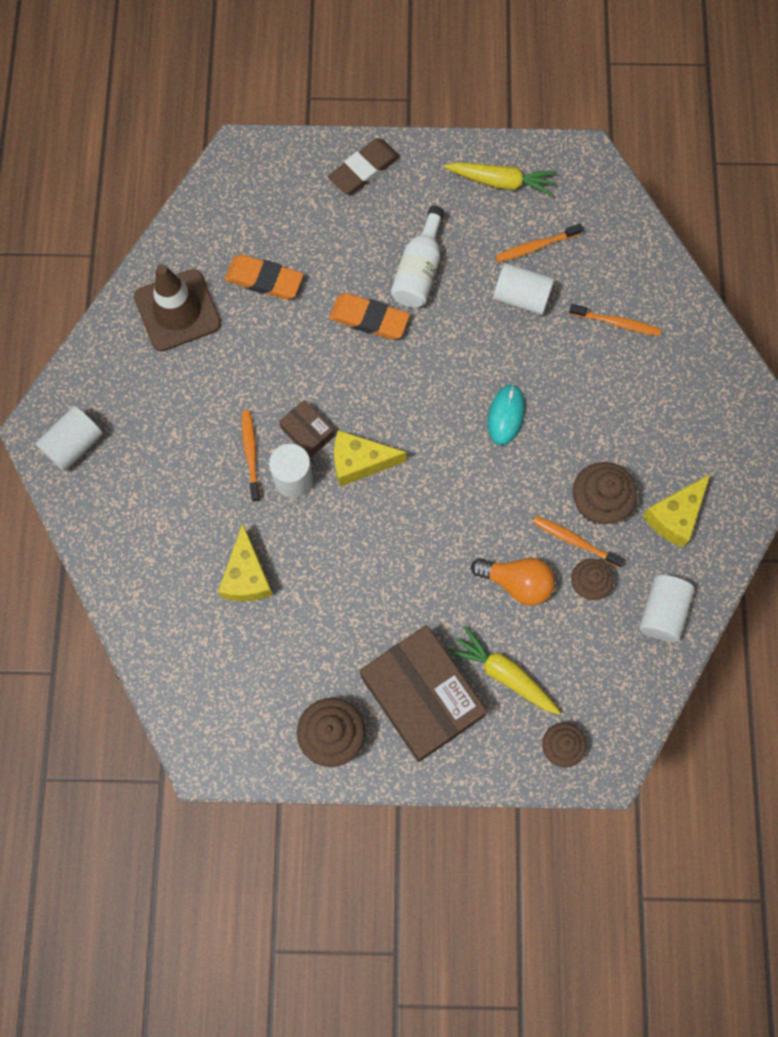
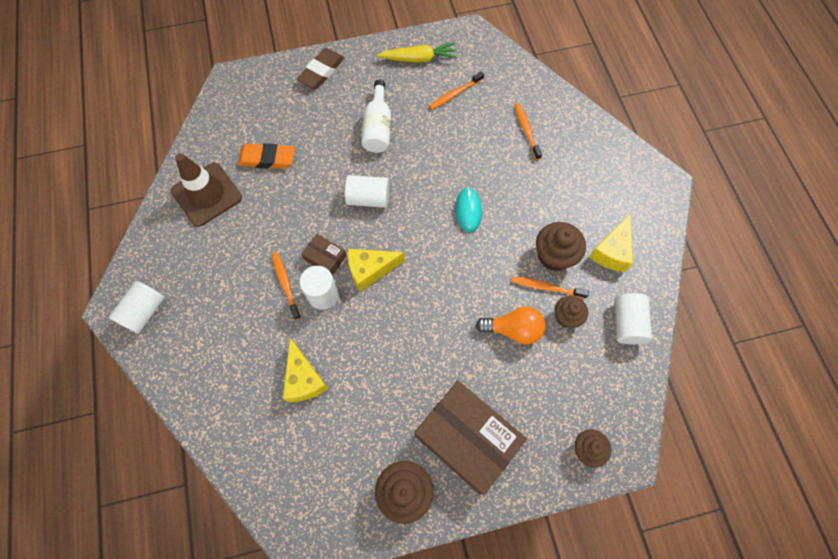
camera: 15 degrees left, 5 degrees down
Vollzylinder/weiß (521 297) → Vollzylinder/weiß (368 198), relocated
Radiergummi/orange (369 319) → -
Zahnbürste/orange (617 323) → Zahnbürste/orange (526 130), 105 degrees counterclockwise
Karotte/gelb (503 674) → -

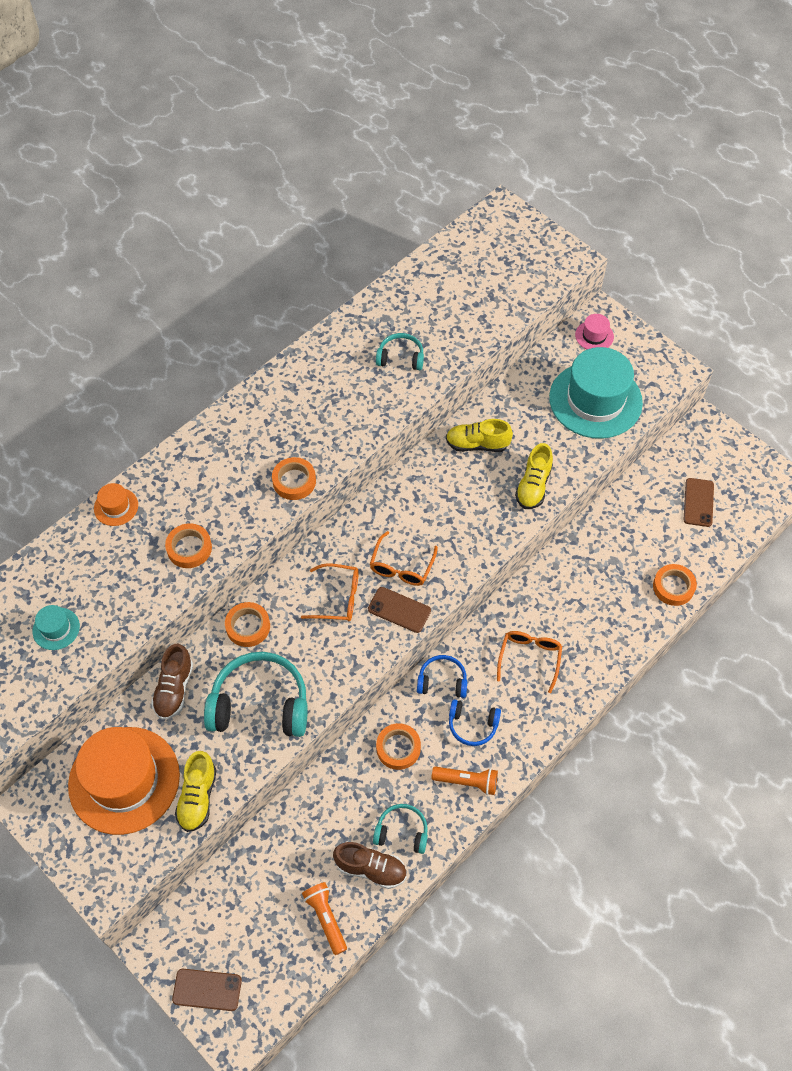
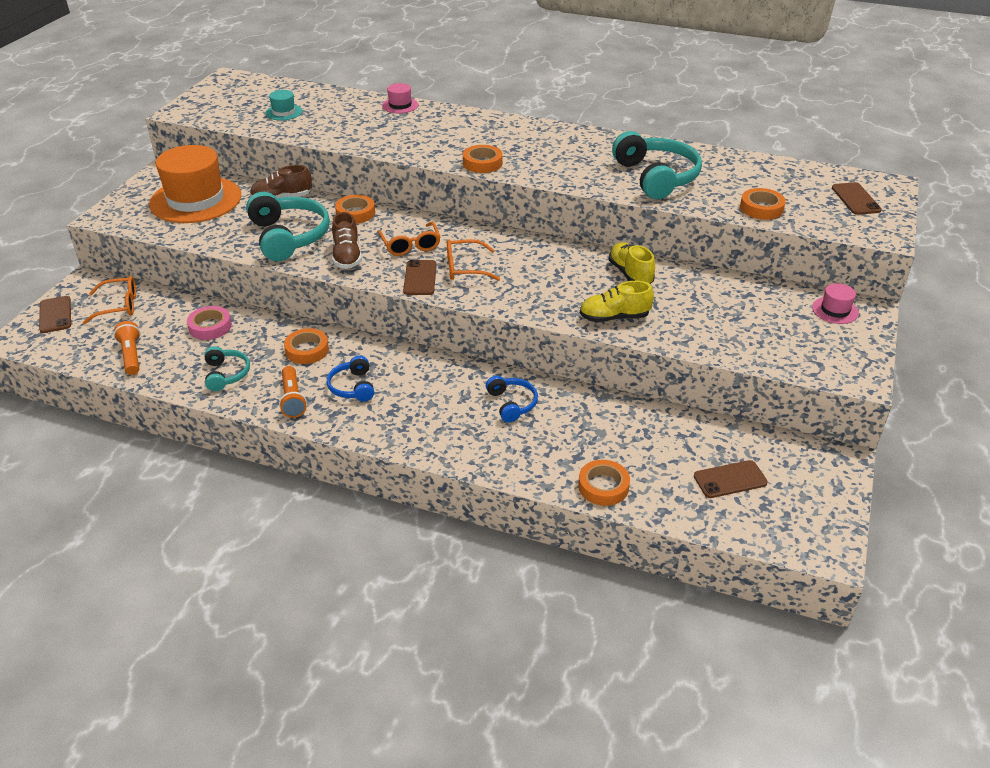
camera: 65 degrees right, 20 degrees down
Kopfhörer/türkis (400 357) → Kopfhörer/türkis (656 177), x1.88
Hut/türkis (595 400) → -
Hut/orange (116 507) → Hut/rosa (400 105)
Klebeband/orange (189 548) → Klebeband/orange (761 208), relocated
Brille/orange (529 659) → Brille/orange (118 306), relocated
Kopfhörer/blau (442 681) → Kopfhörer/blau (512 404), relocated
Schuh/gelb (198 797) → -
Schuh/braun (371 868) → Schuh/braun (347 256), relocated
Taschenlampe/orange (326 918) → Taschenlampe/orange (131 355), 60 degrees counterclockwise
- → Handy/braun (855 199)
- → Klebeband/rosa (210 327)

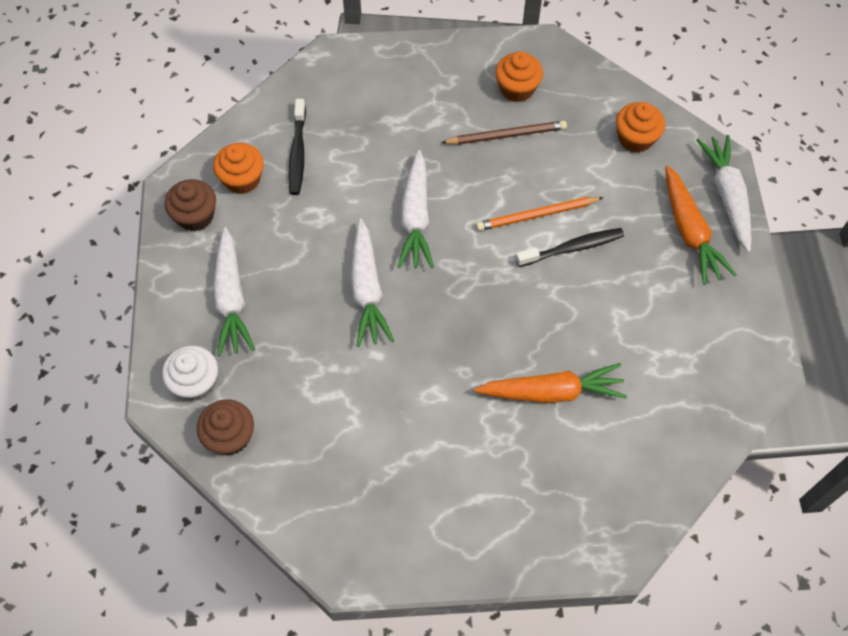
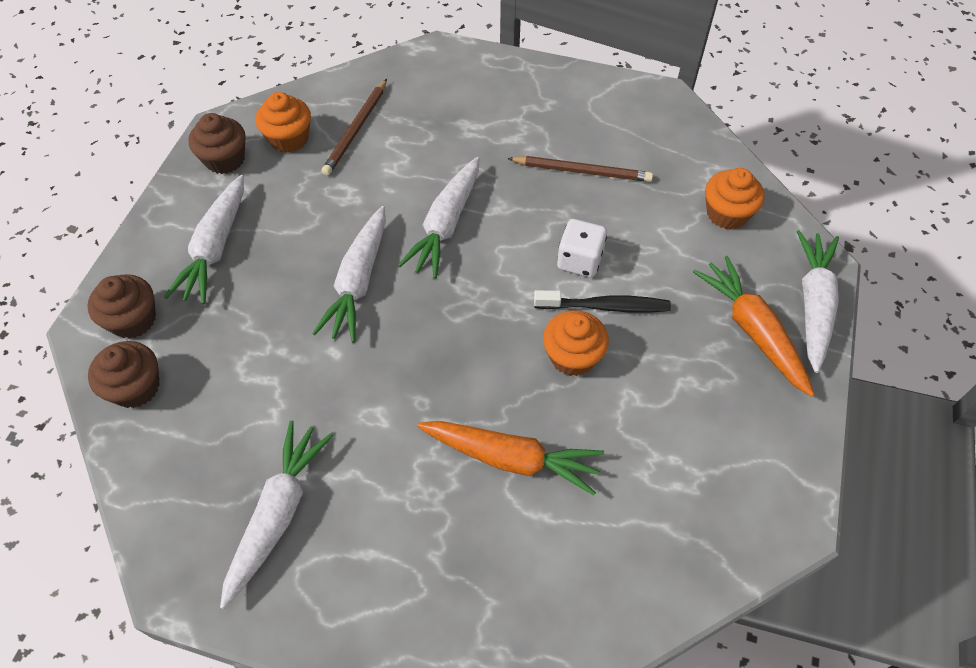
camera: 20 degrees right, 5 degrees down
Muffin/orange (517 89) → Muffin/orange (572 356), relocated
Zahnbürste/schwarz (297 153) → Bleistift/braun (356 129)
Karotte/orange (689 232) → Karotte/orange (752 330), 150 degrees clockwise
Bleistift/orange (537 215) → Spielwürfel/weiß (579 260)
Muffin/weiß (195 382) → Muffin/braun (133 320)
- → Karotte/weiß (278 514)

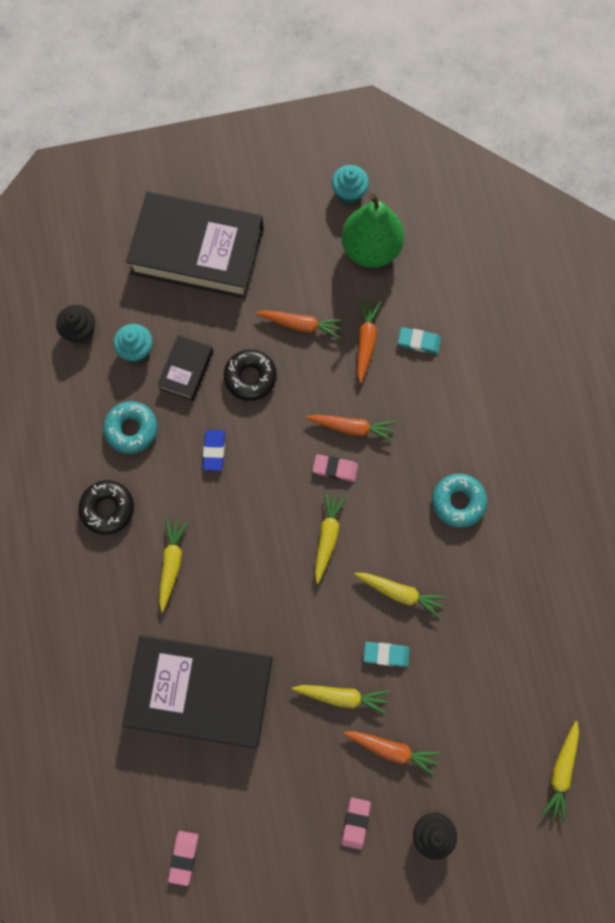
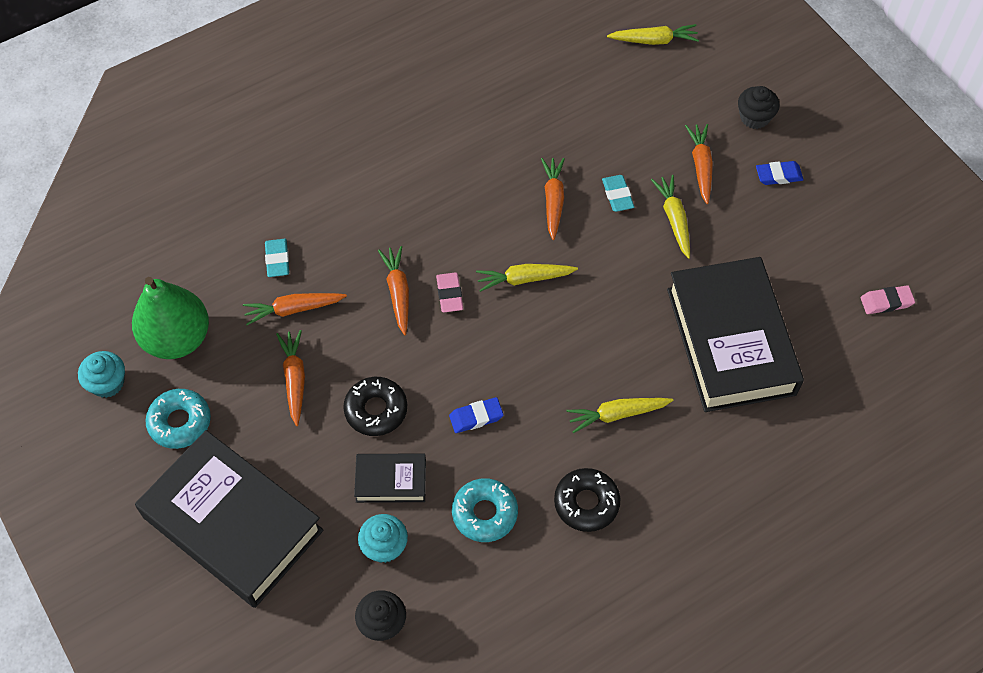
camera: 110 degrees left, 15 degrees down
Buch/schwarz (198 251) → Buch/schwarz (232 524), 45 degrees counterclockwise
Donut/türkis (458 502) → Donut/türkis (180 422), relocated
Karotte/gelb (400 592) → Karotte/orange (553 201)
Radiergummi/rosa (355 822) → Radiergummi/blau (778 175)

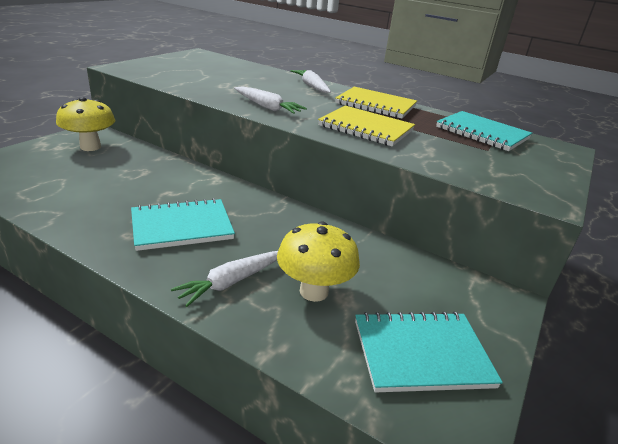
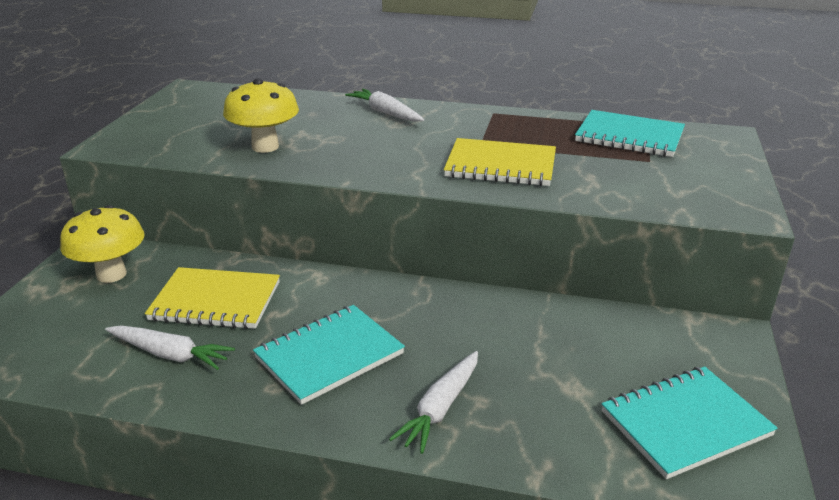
camera: 15 degrees left, 0 degrees up
Karotte/weiß (267 107) → Karotte/weiß (170 354), relocated
Notizbuch/gelb (376 105) → Notizbuch/gelb (216 301), relocated
Pilz/gelb (314 291) → Pilz/gelb (265 147), relocated

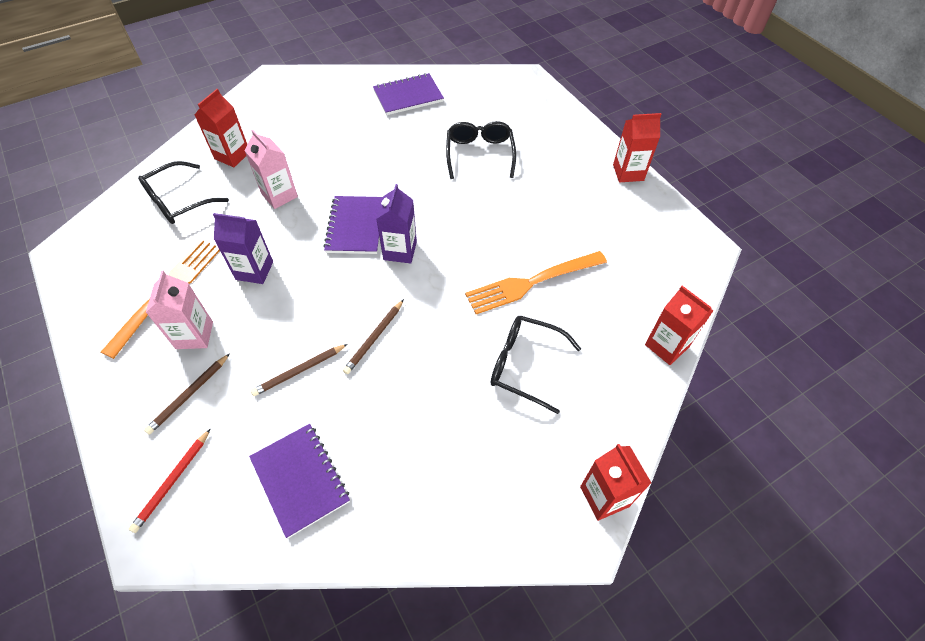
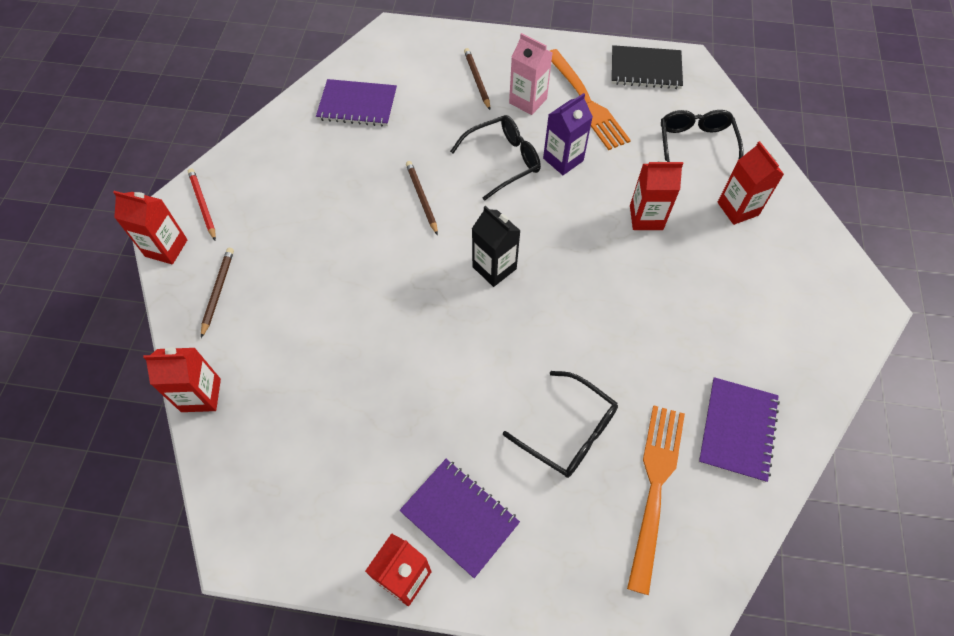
camera: 130 degrees right, 5 degrees up
Getränkekarton/rosa (279 195) → Getränkekarton/rot (646 217)
Getränkekarton/lila (400 251) → Getränkekarton/schwarz (494 268)
Notizbuch/lila (355 226) → Notizbuch/lila (459 517), relocated
Gabel/orange (532 282) → Gabel/orange (655 487), relocated
Brille/schwarz (525 365) → Brille/schwarz (503 161), relocated
Bleistift/braun (299 371) → Bleistift/braun (218 291), relocated
Bleistift/rot (172 481) → Bleistift/rot (203 205), relocated
- → Notizbuch/schwarz (645 69)

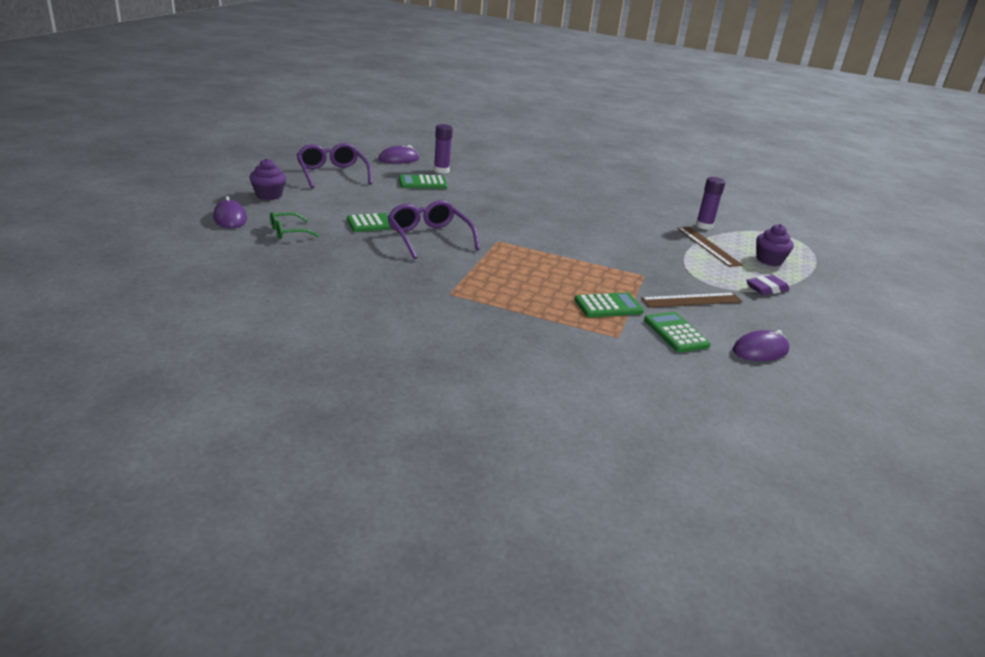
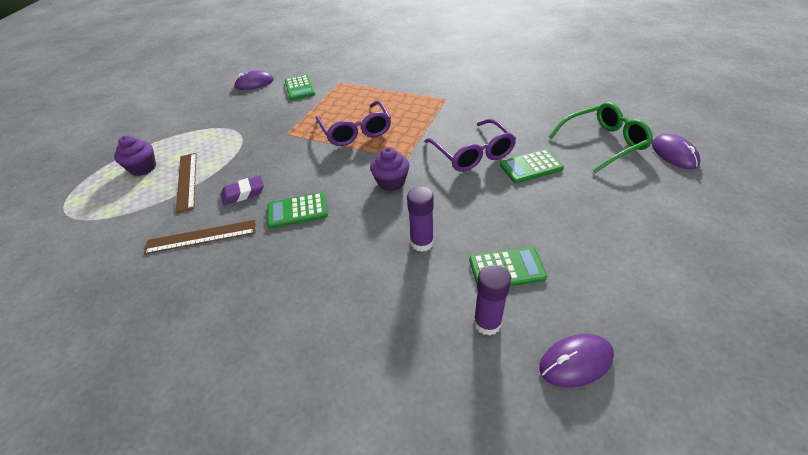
camera: 170 degrees left, 15 degrees up
Brille/lila (332 173) → Brille/lila (356 132), relocated
Muffin/lila (269 195) → Muffin/lila (391 182), relocated
Klebestift/lila (704 226) → Klebestift/lila (422 243), relocated
Brille/grün (287 232) → Brille/grün (604 143), x1.77
Radiergummi/lila (766 289) → Radiergummi/lila (243 193), relocated
Taschenrechner/grün (608 306) → Taschenrechner/grün (297 211), relocated
Lineal/braun (692 300) → Lineal/braun (201 237), relocated

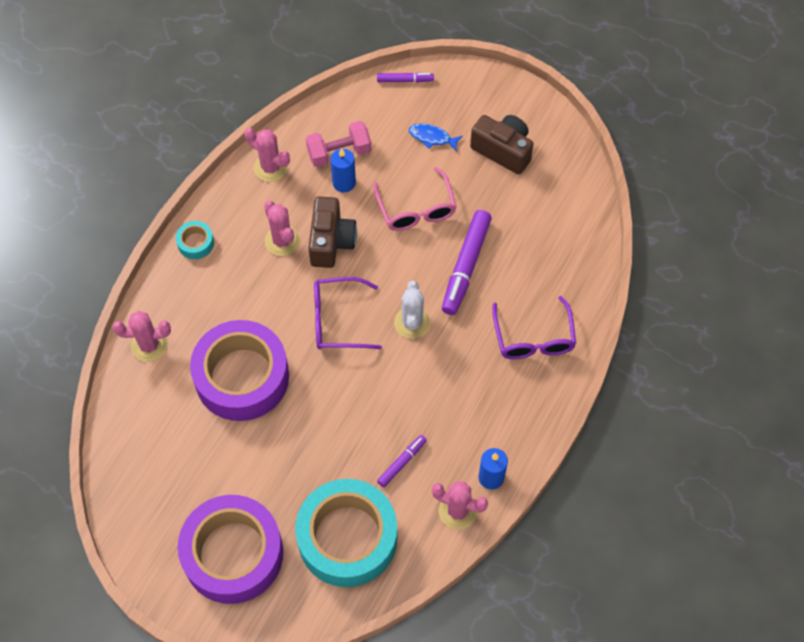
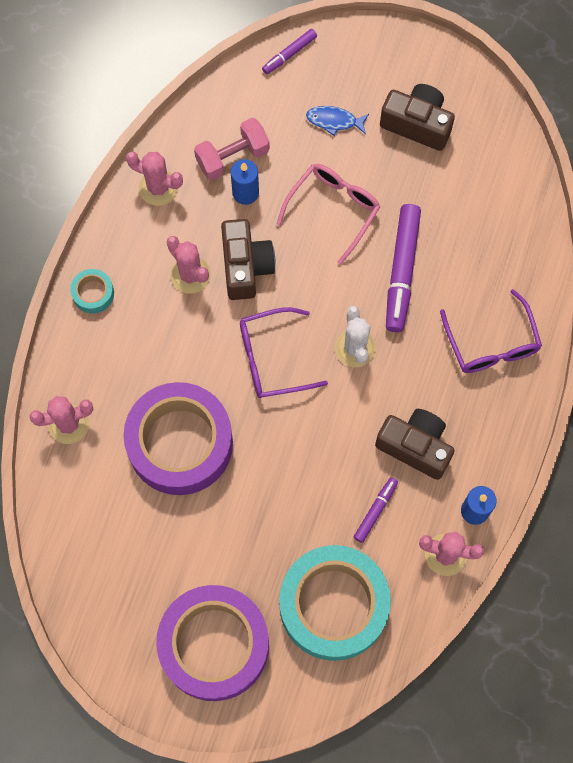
camera: 10 degrees left, 10 degrees up
Filzstift/lila (405 80) → Filzstift/lila (289 54), 150 degrees clockwise
Brille/rosa (416 208) → Brille/rosa (333 210), 120 degrees counterclockwise
- → Kamera/braun (415 446)

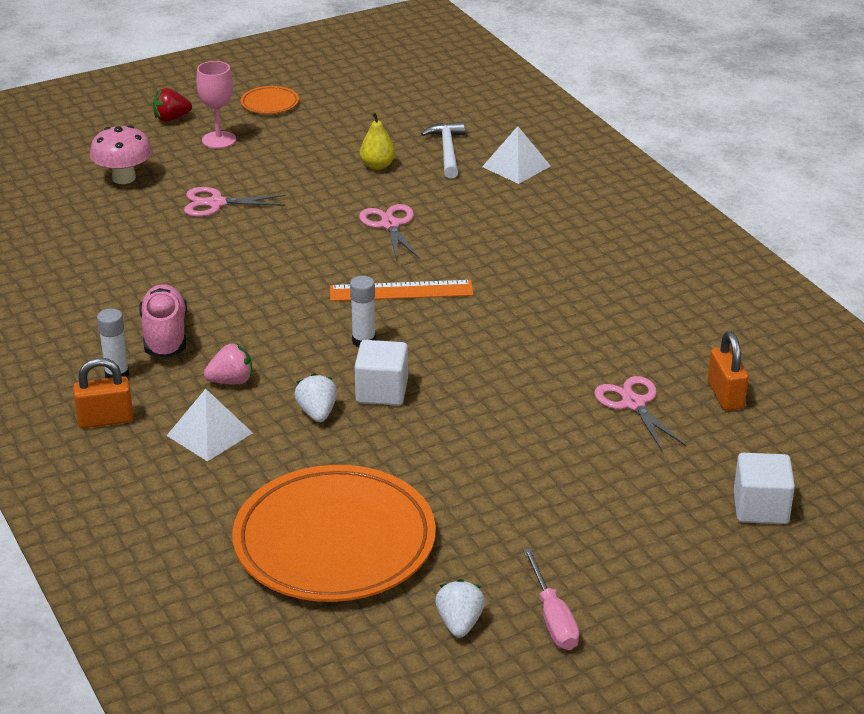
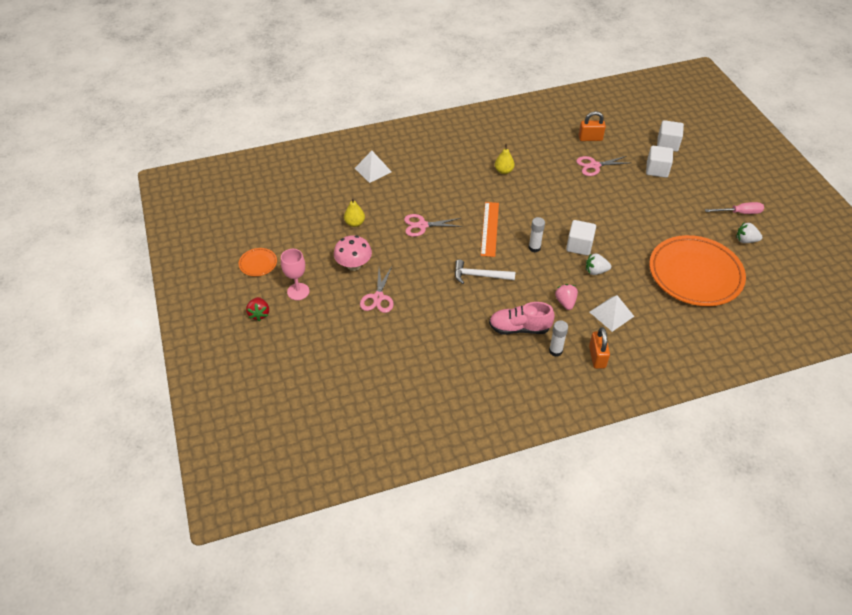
camera: 80 degrees left, 15 degrees up
Hammer/weiß (447 151) → Hammer/weiß (479 275), relocated
Pilz/rosa (124 178) → Pilz/rosa (354 265), relocated
- → Birne/gelb (503 171)
- → Kubus/weiß (657 170)

